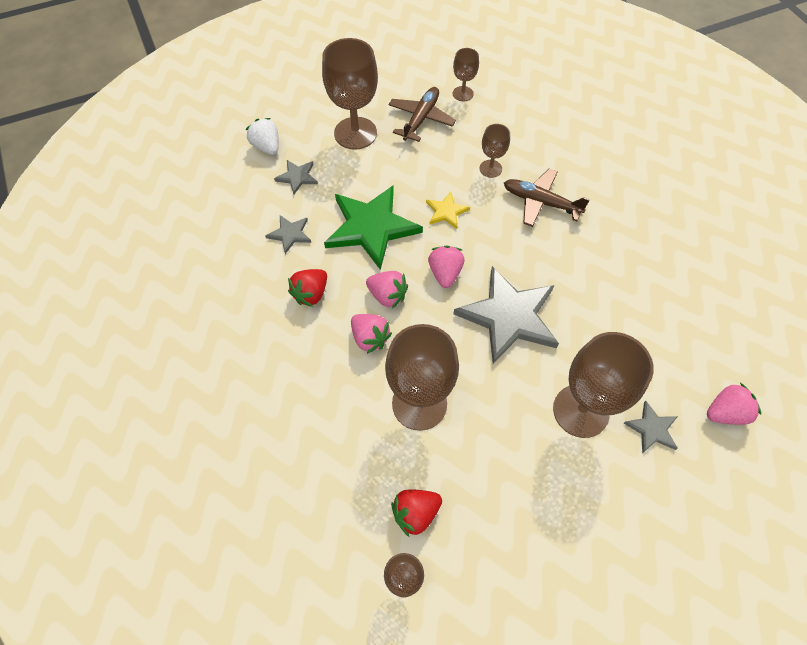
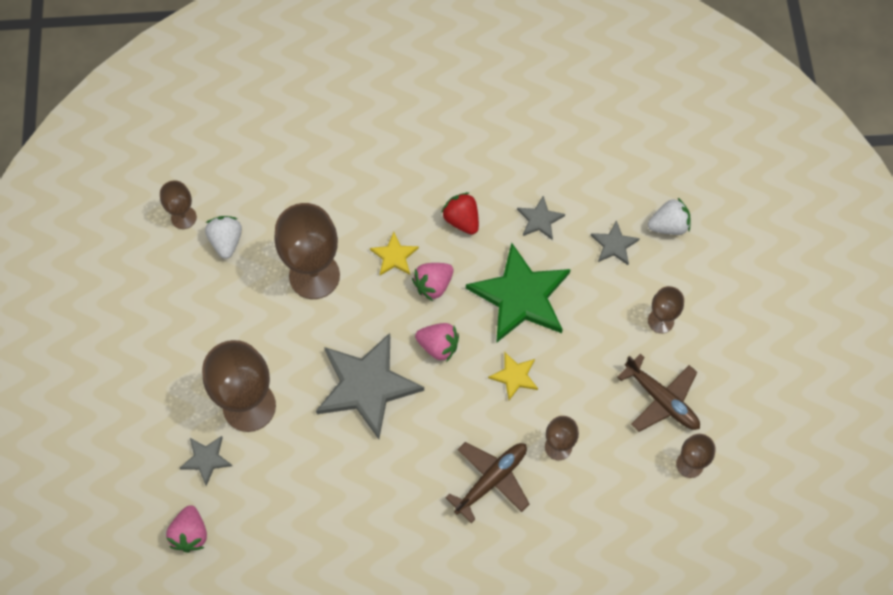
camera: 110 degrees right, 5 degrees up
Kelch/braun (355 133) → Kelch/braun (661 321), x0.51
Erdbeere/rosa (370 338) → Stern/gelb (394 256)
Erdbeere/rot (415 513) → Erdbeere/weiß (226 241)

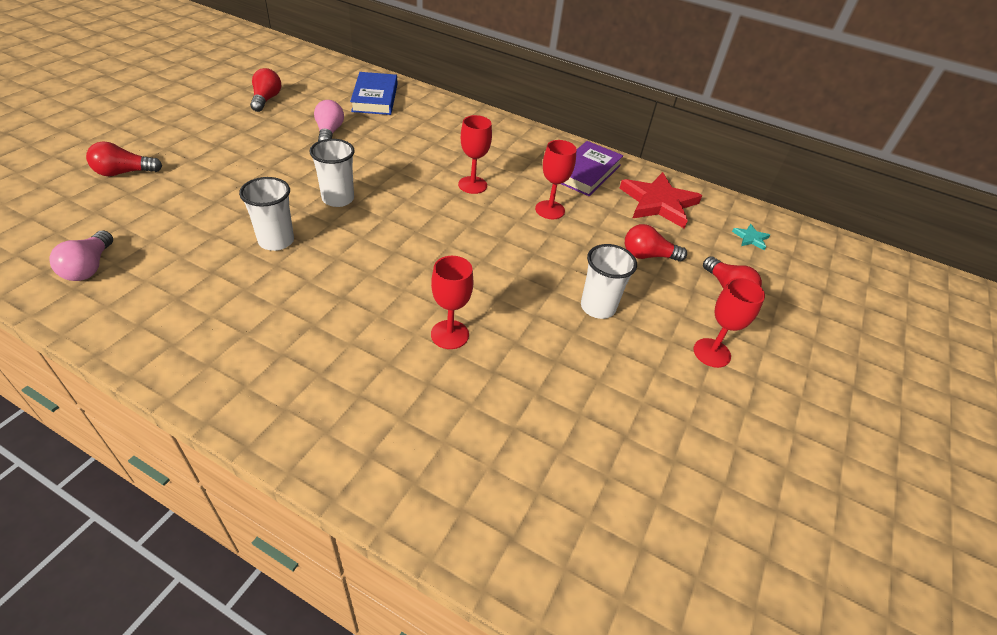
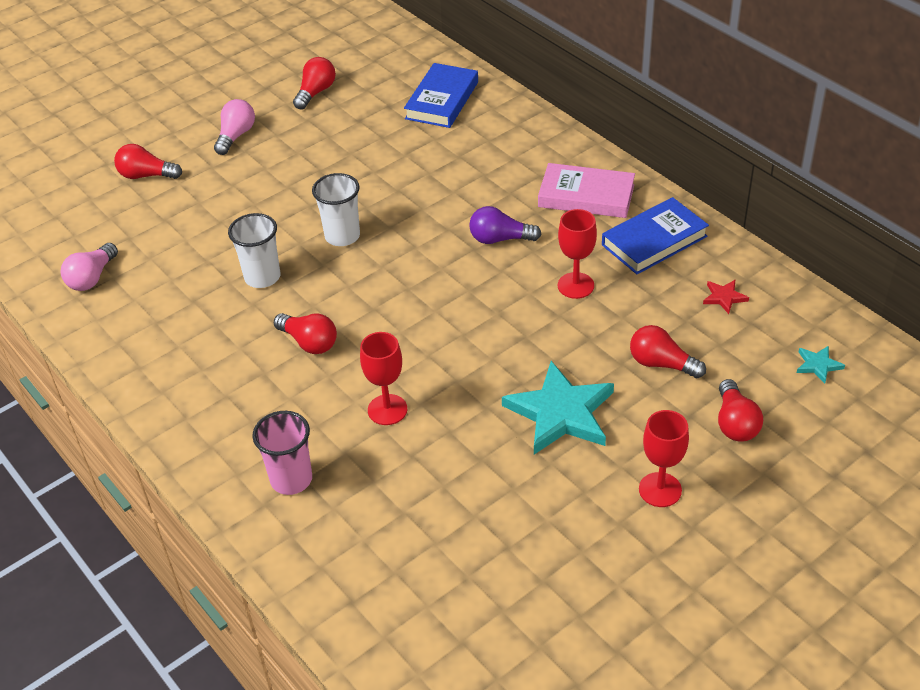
camera: 30 degrees right, 0 degrees up
Glühbirne/rosa (329 132) → Glühbirne/rosa (236 136), relocated
Kelch/rot (472 185) → Glühbirne/lila (500 239)
Buch/lila (586 172) → Buch/blau (654 241)
Stern/rot (658 203) → Stern/rot (724 297), x0.43
Becher/weiß (598 307) → Stern/türkis (561 413)
- → Buch/rosa (586 196)
- → Glühbirne/rot (309 342)
- → Becher/rosa (291 479)

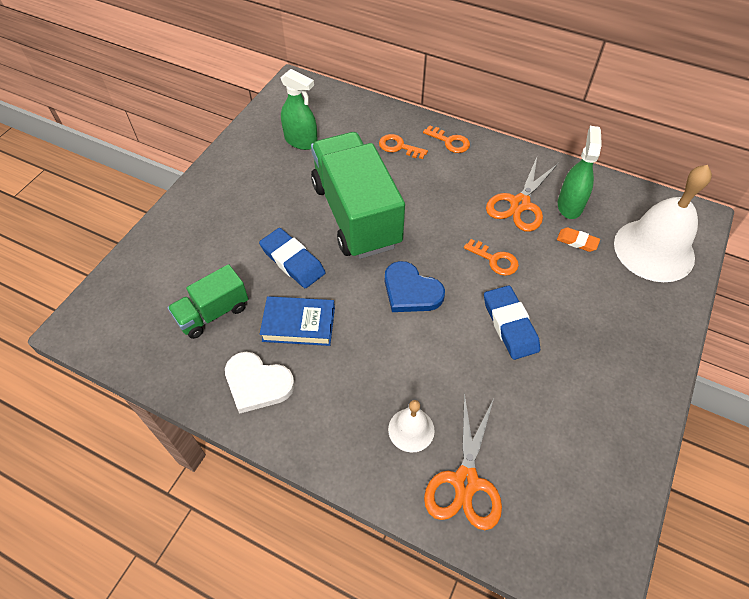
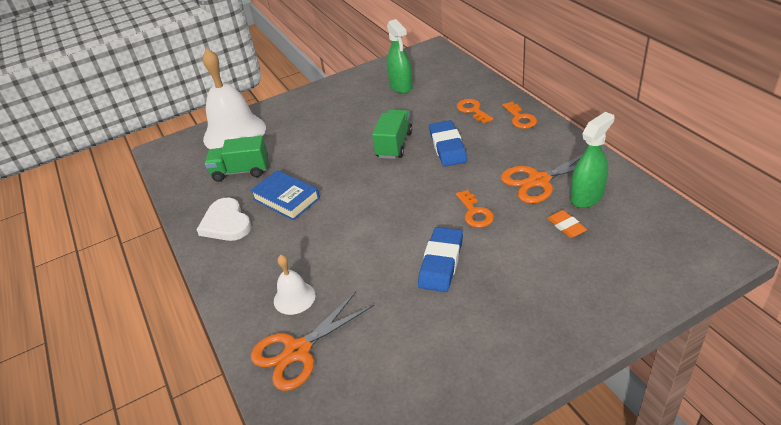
camera: 40 degrees right, 15 degrees down
Lastwagen/grün (356 214) → Lastwagen/grün (394 145), x0.51
Glocke/weiß (654 250) → Glocke/weiß (234 133), relocated
Radiergummi/blau (292 261) → Radiergummi/blau (447 147), relocated
Herz/blau (411 291) → -

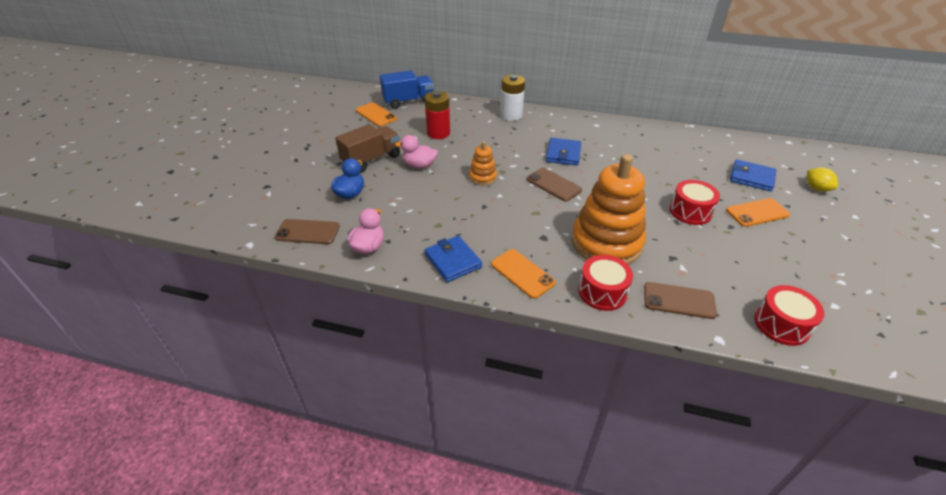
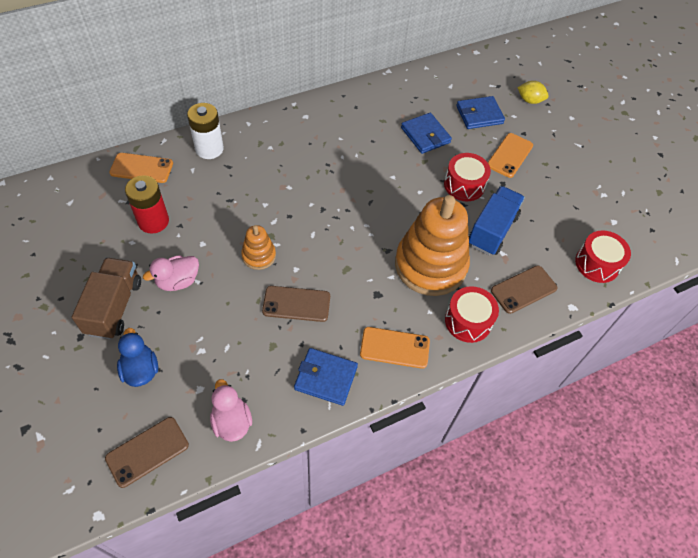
camera: 45 degrees left, 15 degrees up
Lastwagen/blau (408 101) → Lastwagen/blau (492 230), relocated
Handy/orange (376 115) → Handy/orange (141 168), relocated
Geldbörse/blau (563 154) → Geldbörse/blau (425 135), relocated
Handy/braun (553 184) → Handy/braun (296 304), relocated

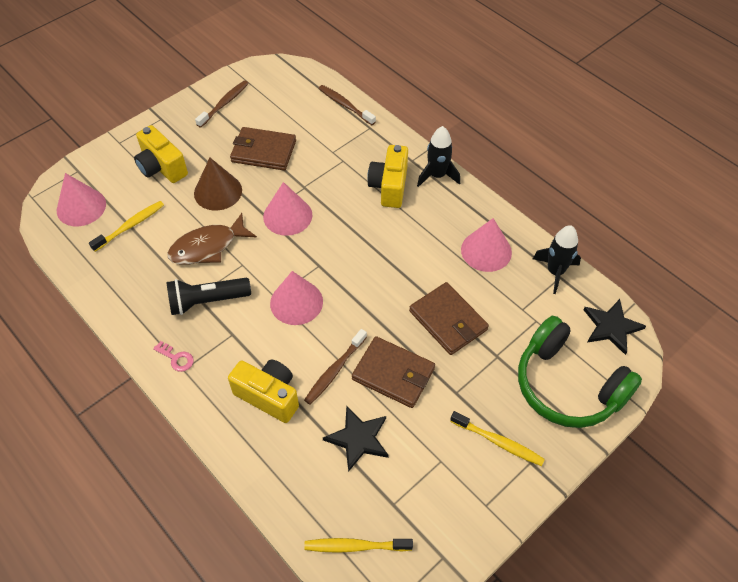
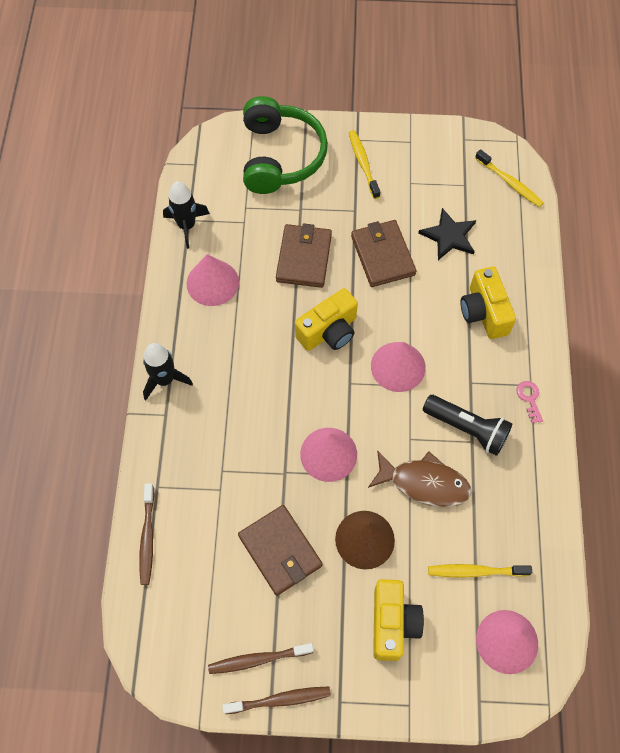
camera: 135 degrees left, 10 degrees up
Kamera/gelb (389 186) → Kamera/gelb (328 331), relocated
Stern/schwarz (611 327) → -
Zahnbürste/braun (335 370) → Zahnbürste/braun (280 700), relocated

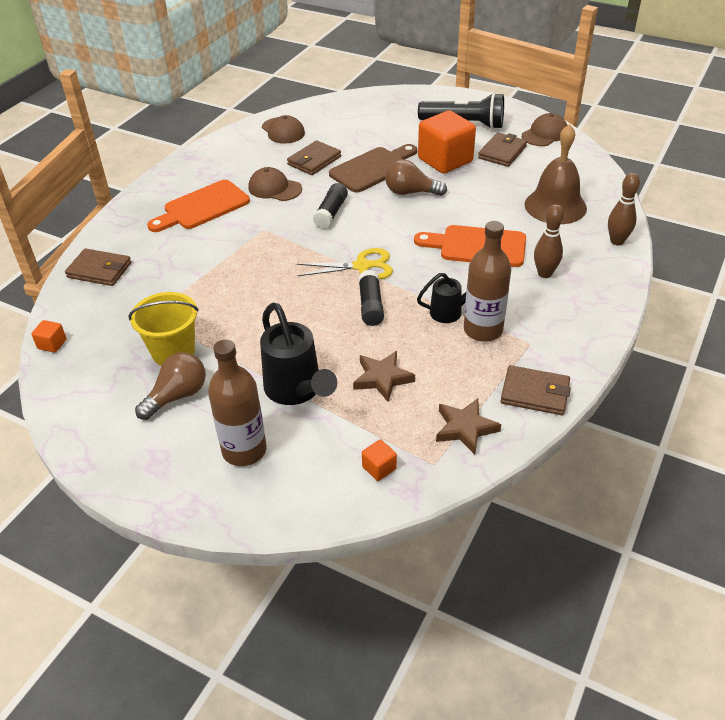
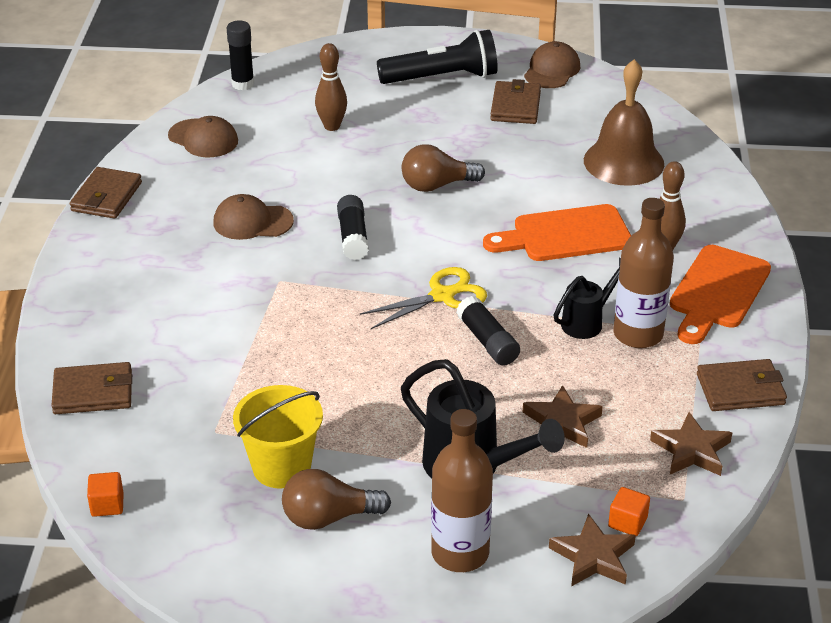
camera: 25 degrees left, 5 degrees down
Kubus/orange (445 160) → -
Geldbörse/braun (314 161) → Geldbörse/braun (106 197), relocated
Schneidebrett/braun (372 168) → -
Bowlingkegel/braun (617 241) → Bowlingkegel/braun (332 126), relocated
Schneidebrett/orange (202 207) → Schneidebrett/orange (717 291), relocated
Glühbirne/braun (177 396) → Glühbirne/braun (328 517), 120 degrees counterclockwise
- → Klebestift/schwarz (243 84)
- → Stern/braun (593 557)

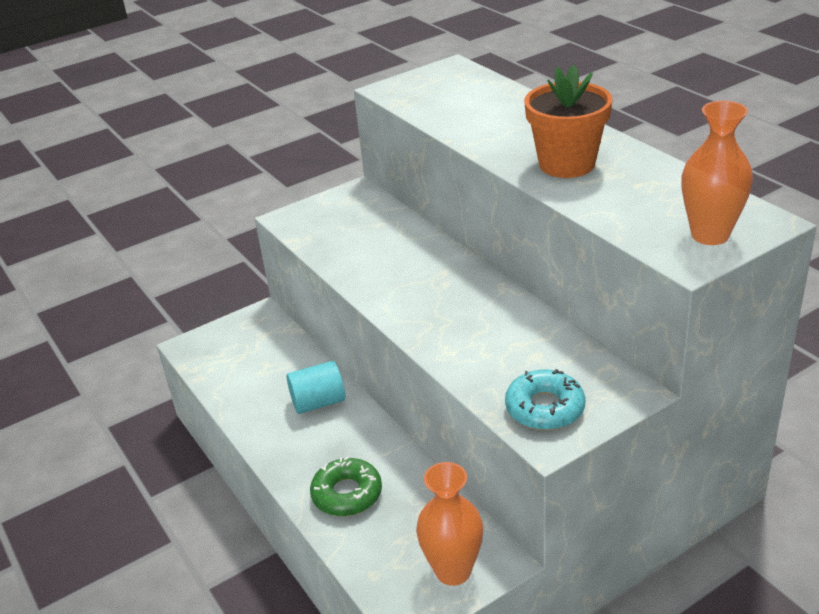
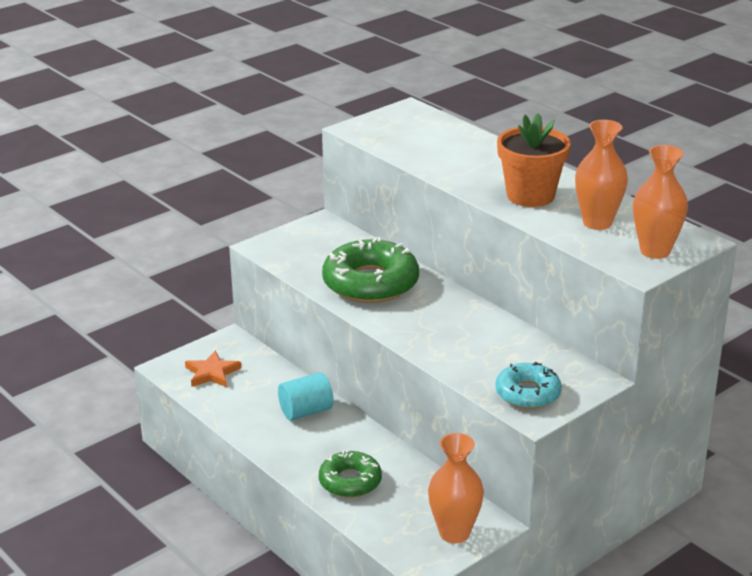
camera: 10 degrees left, 5 degrees down
- → Vase/orange (597 223)
- → Donut/grün (370 283)
- → Stern/orange (212 373)

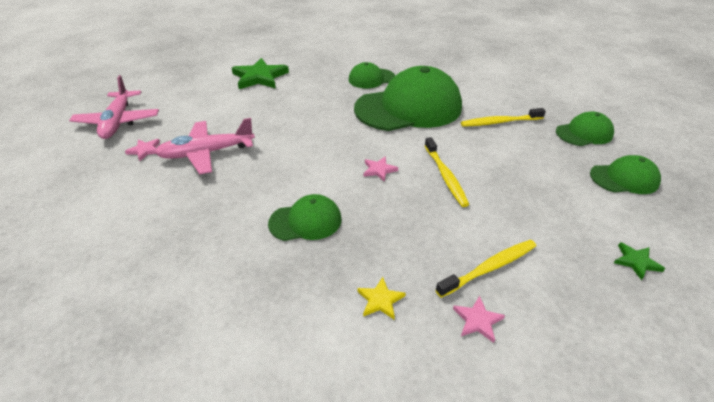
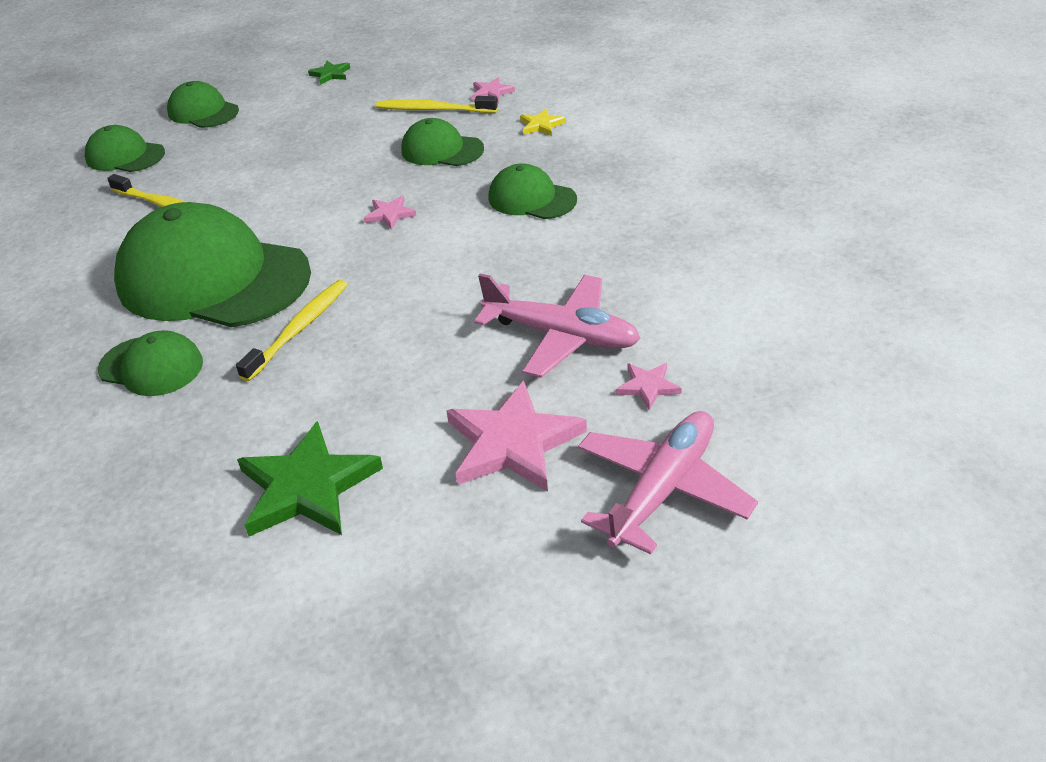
camera: 135 degrees left, 0 degrees up
Zahnbürste/gelb (445 176) → Zahnbürste/gelb (298 329), relocated
- → Kappe/grün (442 150)
- → Stern/rosa (512 443)

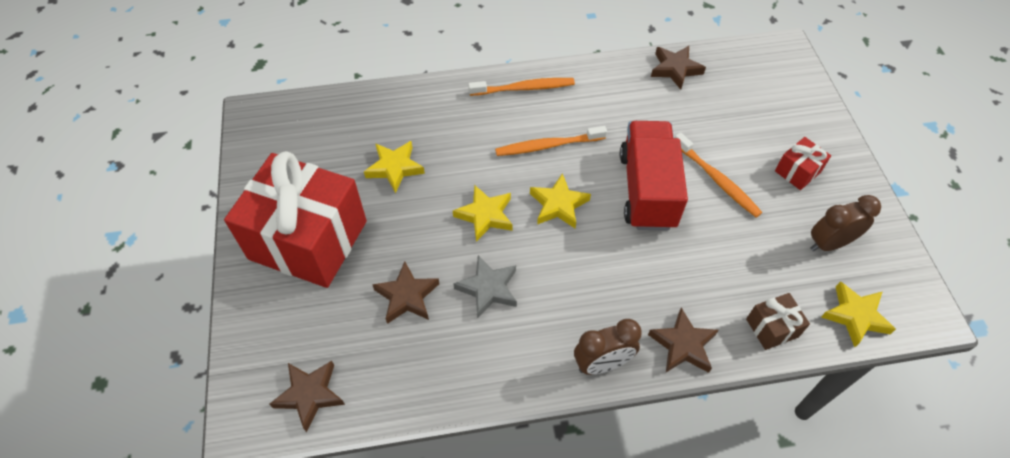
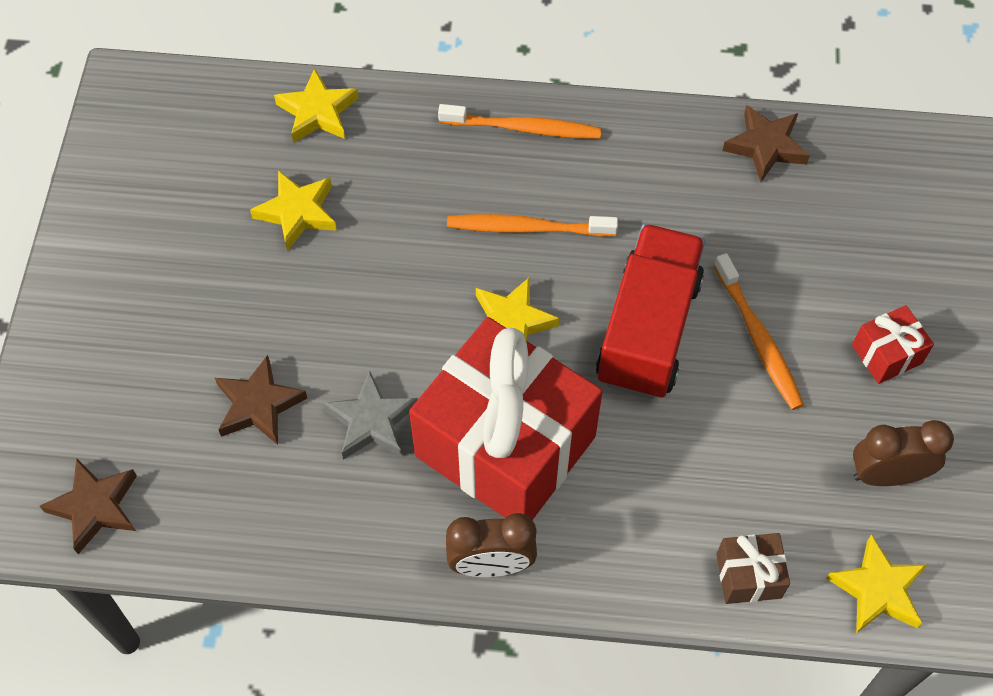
camera: 15 degrees right, 5 degrees up
Geschenk/rot (308 240) → Geschenk/rot (505 446), relocated
Stern/gelb (485 215) → Stern/gelb (318 112), relocated
Stern/braun (683 345) → -

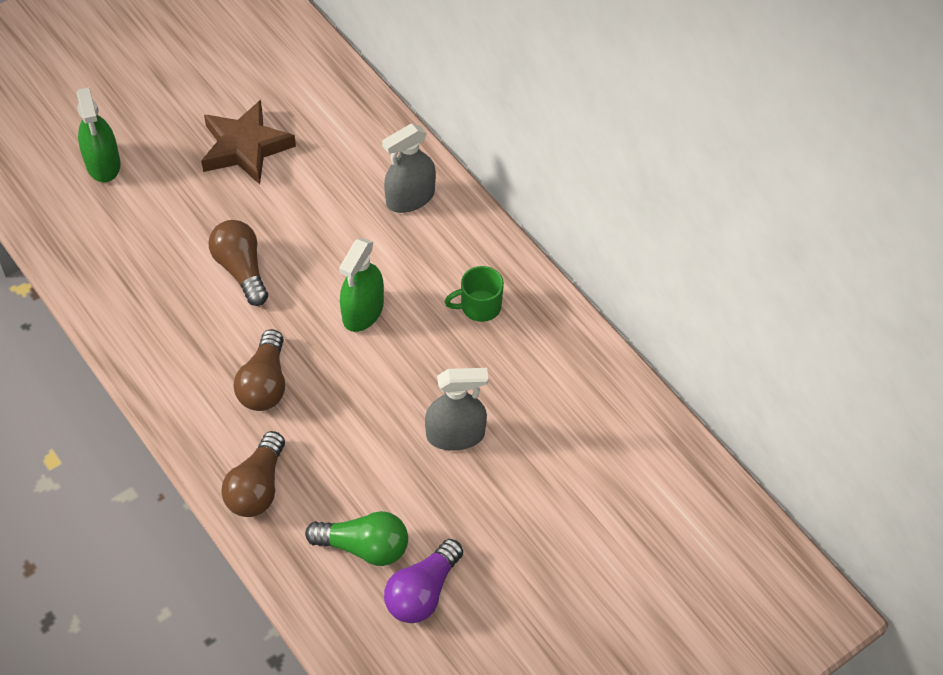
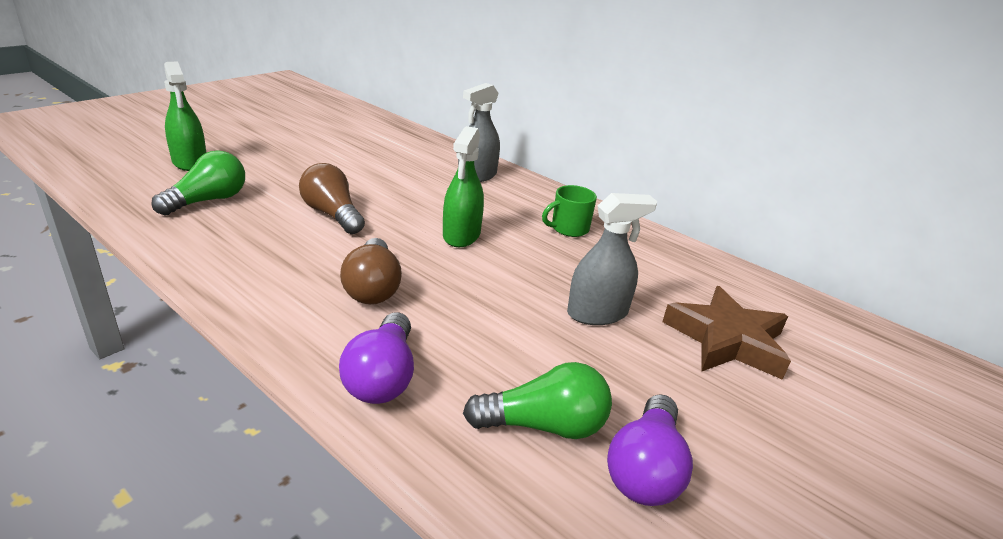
camera: 15 degrees left, 25 degrees down
Stern/braun (245 147) → Stern/braun (726 340), relocated
Glühbirne/braun (257 487) → Glühbirne/lila (382 377)
- → Glühbirne/grün (208 201)

